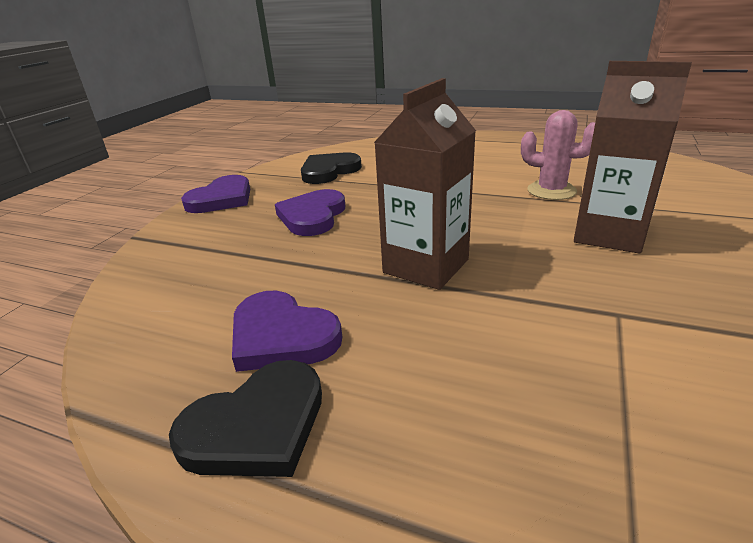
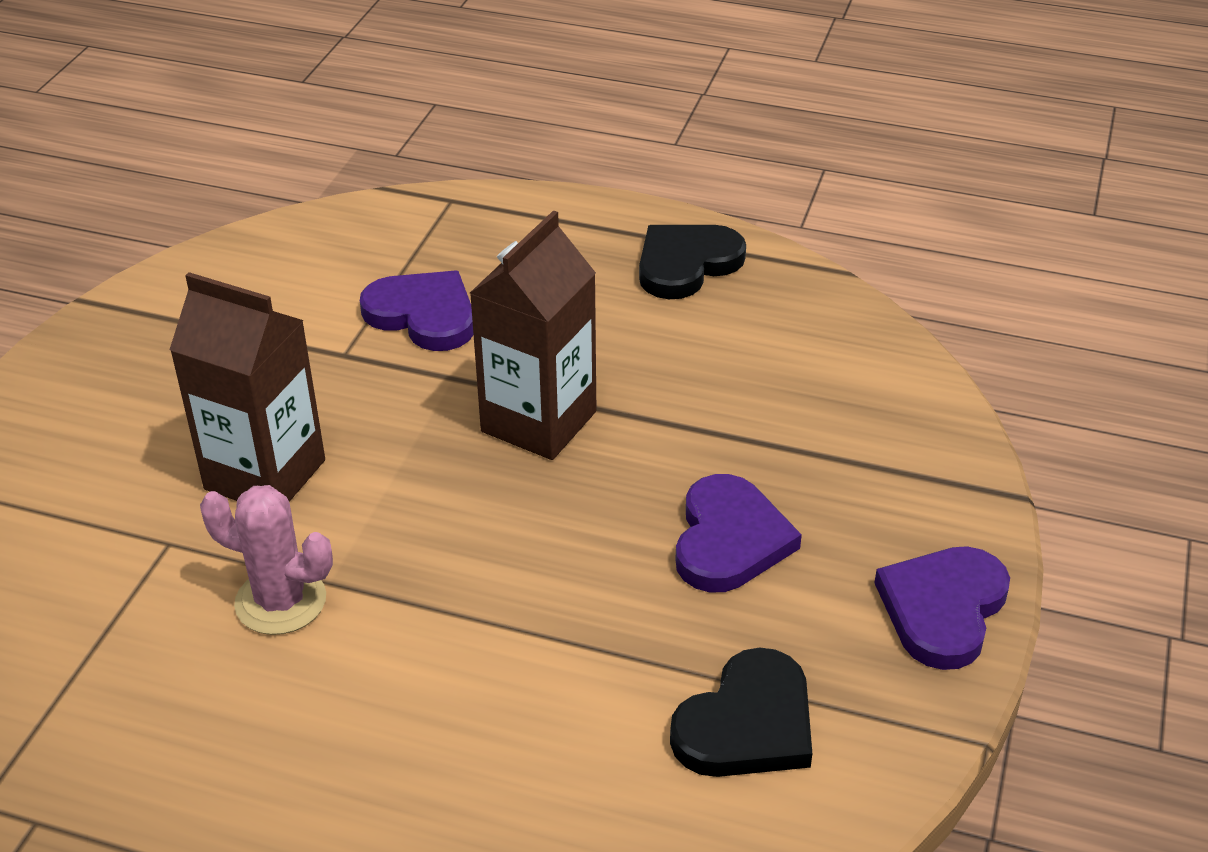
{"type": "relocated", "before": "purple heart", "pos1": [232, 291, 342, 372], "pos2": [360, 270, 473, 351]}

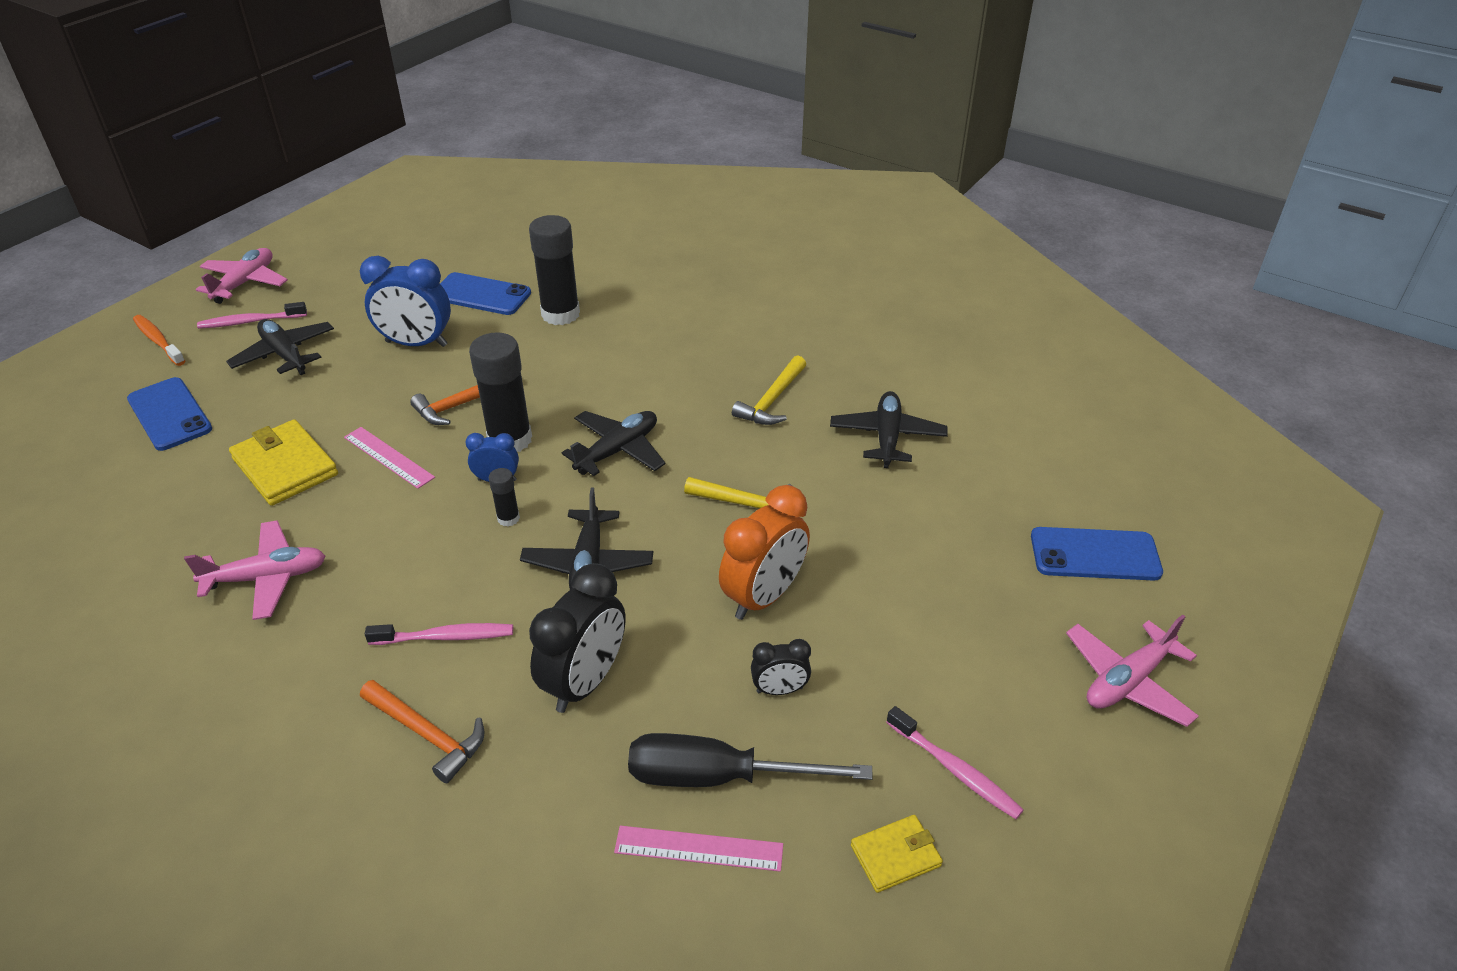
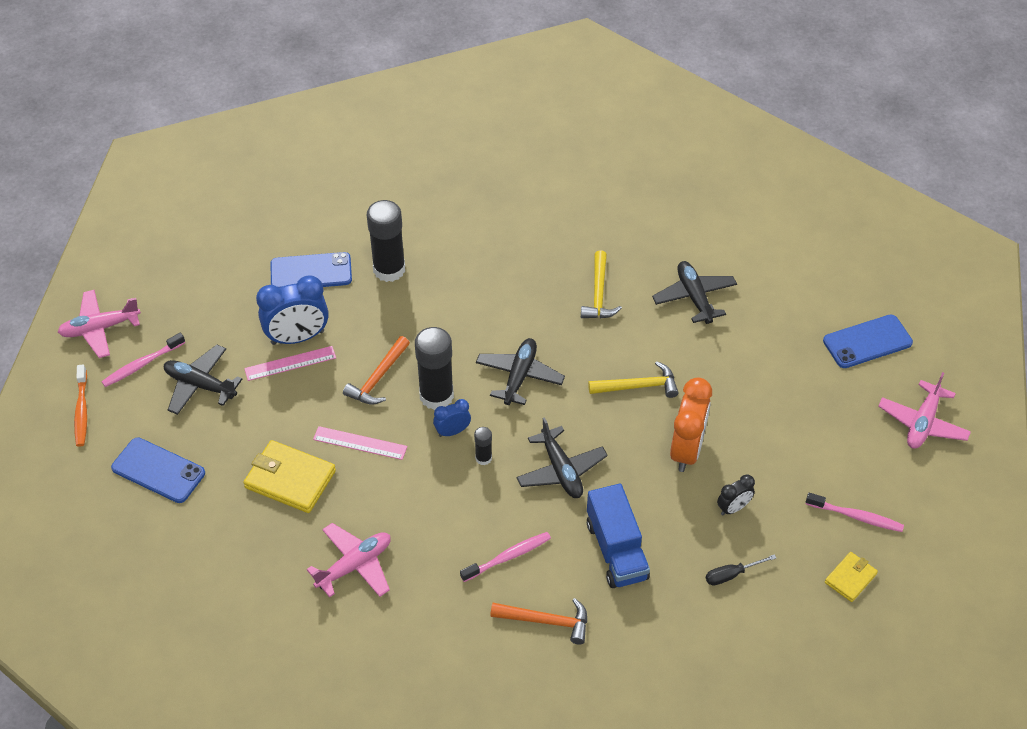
{"type": "relocated", "before": "pink ruler", "pos1": [614, 825, 783, 872], "pos2": [244, 346, 336, 381]}
{"type": "exchanged", "before": "black clock", "after": "blue truck", "pos1": [529, 563, 626, 713], "pos2": [587, 484, 650, 588]}
{"type": "spun", "before": "orange toothbrush", "pos1": [133, 315, 185, 366], "pos2": [74, 365, 87, 447], "turn": -120}
{"type": "spun", "before": "pink plane", "pos1": [196, 248, 288, 304], "pos2": [58, 290, 141, 358], "turn": -105}
{"type": "size", "before": "black screwdriver", "pos1": [628, 733, 873, 787], "pos2": [706, 554, 776, 586], "scale": 0.5}

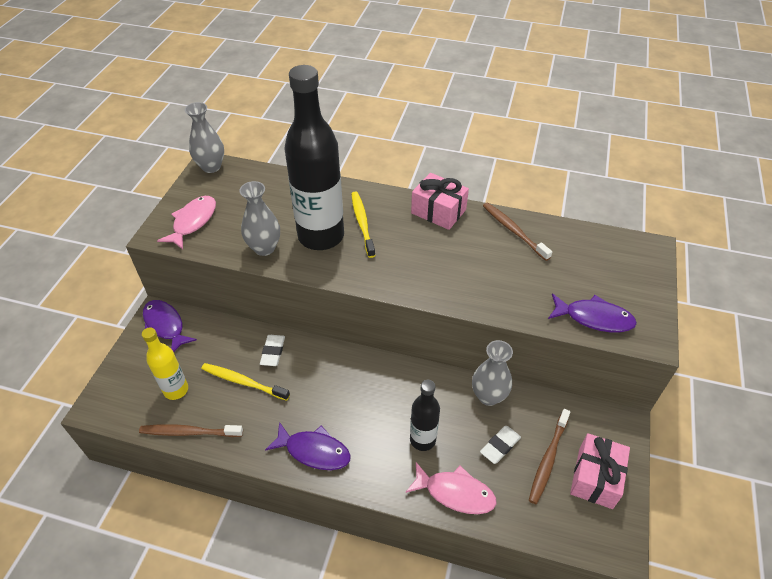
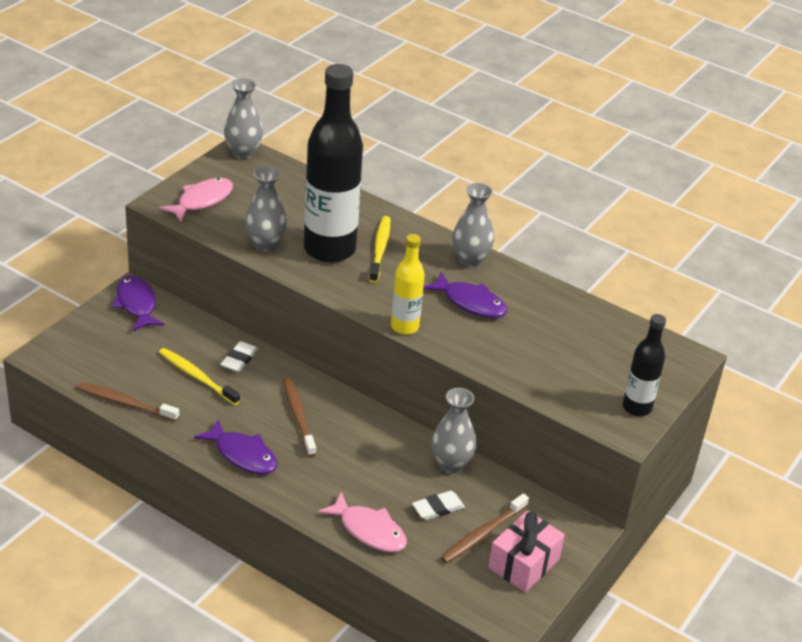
{"type": "relocated", "before": "yellow bottle", "pos1": [142, 327, 188, 400], "pos2": [391, 234, 425, 335]}
{"type": "relocated", "before": "black bottle", "pos1": [410, 380, 440, 451], "pos2": [623, 314, 666, 416]}
{"type": "relocated", "before": "brown toothbrush", "pos1": [483, 202, 552, 261], "pos2": [283, 377, 316, 457]}
{"type": "relocated", "before": "purple fish", "pos1": [548, 293, 637, 333], "pos2": [423, 272, 507, 318]}
{"type": "exchanged", "before": "pink gift", "after": "grey vase", "pos1": [411, 173, 469, 230], "pos2": [452, 183, 494, 267]}

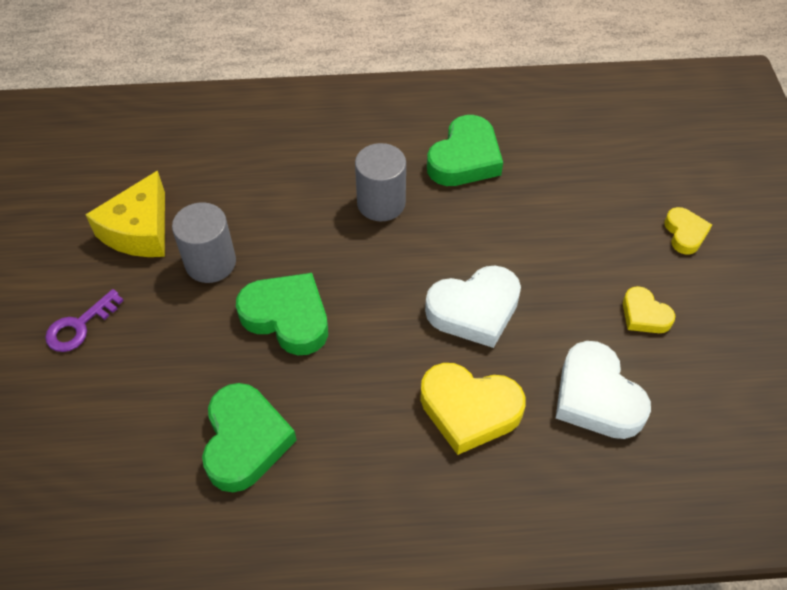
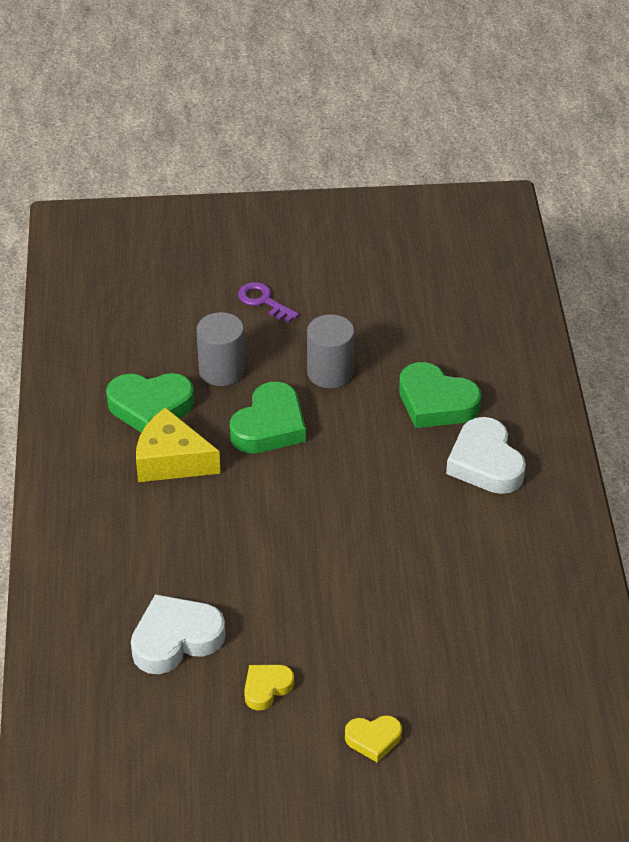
{"type": "missing", "before": "yellow heart", "pos1": [420, 363, 526, 455]}
{"type": "relocated", "before": "yellow cheese", "pos1": [85, 170, 165, 257], "pos2": [136, 408, 221, 482]}
{"type": "relocated", "before": "grey cylinder", "pos1": [355, 143, 406, 221], "pos2": [196, 312, 245, 386]}
{"type": "relocated", "before": "white heart", "pos1": [425, 266, 521, 348], "pos2": [446, 417, 526, 494]}
{"type": "relocated", "before": "green heart", "pos1": [427, 115, 503, 186], "pos2": [399, 362, 481, 428]}

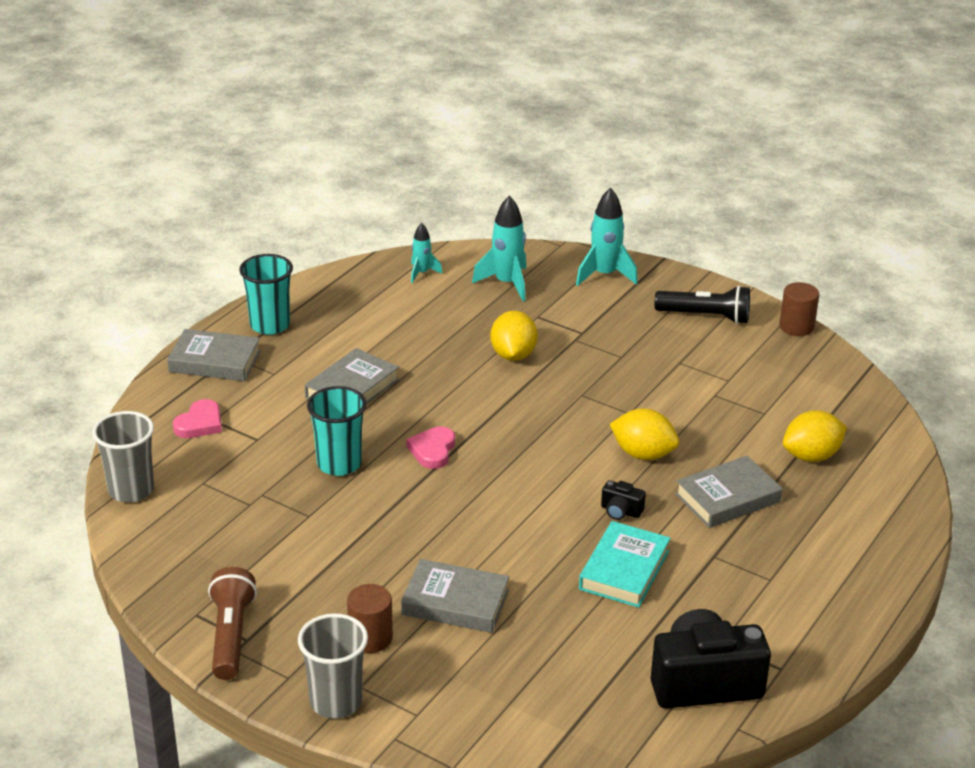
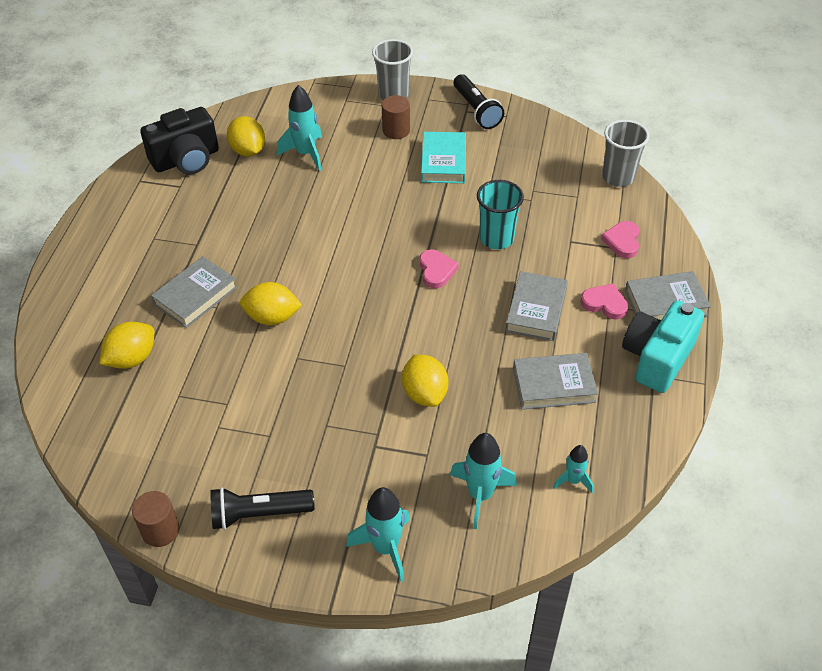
{"type": "missing", "before": "black camera", "pos1": [601, 480, 646, 520]}
{"type": "appeared", "after": "yellow lemon", "pos2": [227, 116, 265, 157]}
{"type": "appeared", "after": "turquoise rocket", "pos2": [277, 85, 322, 171]}
{"type": "appeared", "after": "pink heart", "pos2": [581, 283, 628, 320]}
{"type": "relocated", "before": "grey book", "pos1": [401, 559, 509, 633], "pos2": [513, 353, 598, 410]}
{"type": "relocated", "before": "turquoise book", "pos1": [579, 521, 670, 608], "pos2": [421, 132, 466, 183]}
{"type": "exchanged", "before": "turquoise cup", "after": "turquoise camera", "pos1": [239, 254, 293, 335], "pos2": [622, 300, 704, 393]}
{"type": "colour", "before": "brown flashlight", "after": "black flashlight", "pos1": [208, 567, 257, 680], "pos2": [453, 74, 504, 129]}

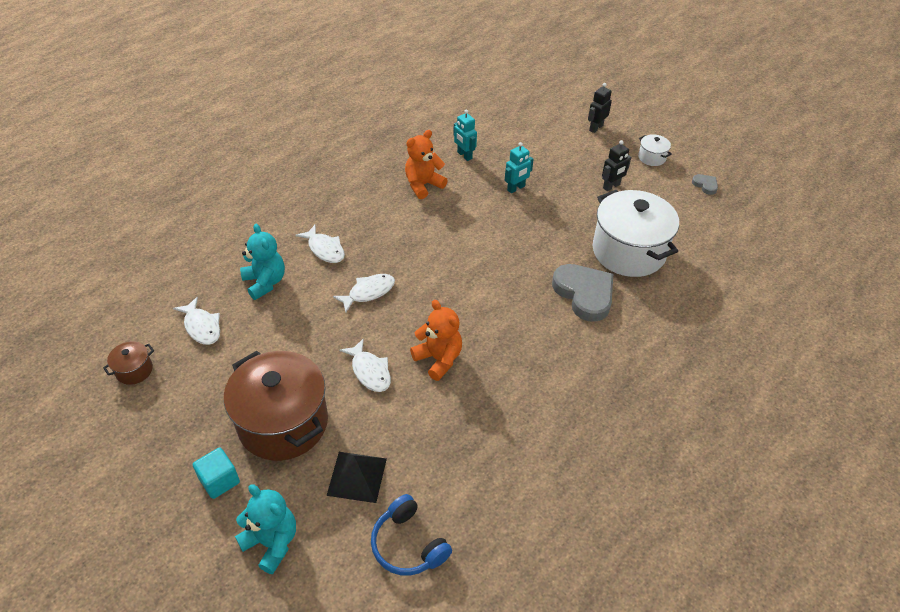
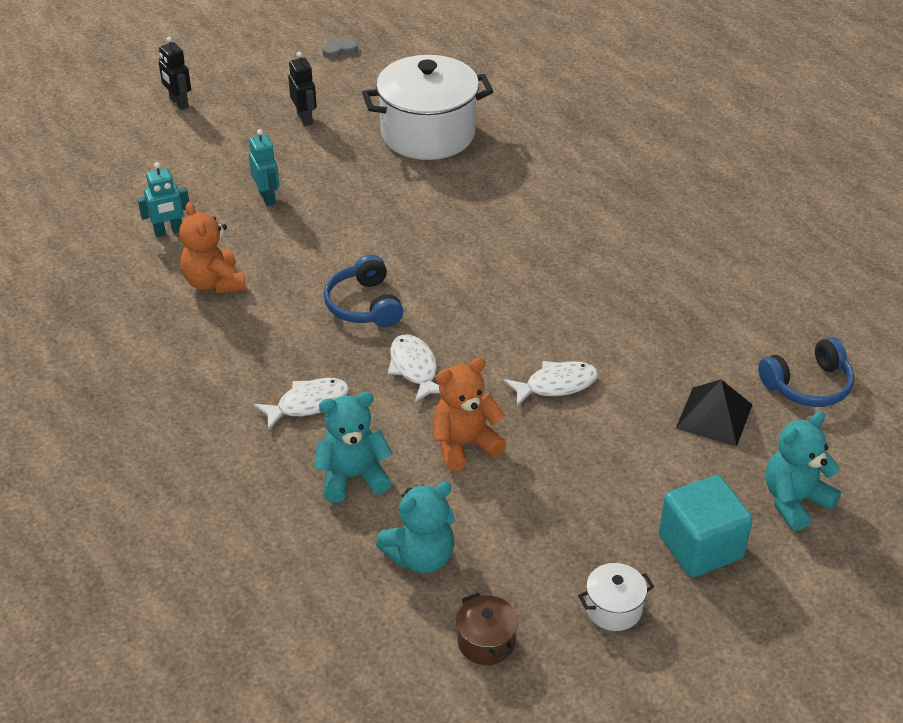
{"type": "missing", "before": "brown pot", "pos1": [224, 351, 328, 461]}
{"type": "missing", "before": "grey heart", "pos1": [552, 264, 613, 322]}
{"type": "appeared", "after": "blue headphones", "pos2": [324, 255, 403, 327]}
{"type": "relocated", "before": "orange teddy bear", "pos1": [410, 300, 462, 381], "pos2": [433, 358, 507, 471]}
{"type": "relocated", "before": "white pot", "pos1": [638, 134, 672, 166], "pos2": [578, 563, 654, 631]}
{"type": "exchanged", "before": "white fish", "after": "turquoise teddy bear", "pos1": [173, 297, 220, 345], "pos2": [376, 482, 455, 573]}
{"type": "size", "before": "turquoise cube", "pos1": [193, 448, 240, 499], "pos2": [659, 475, 753, 577], "scale": 1.54}

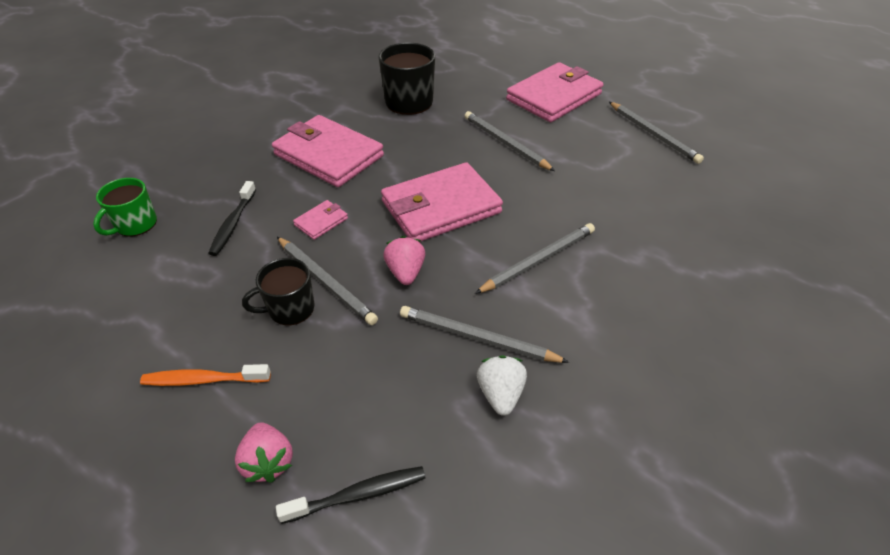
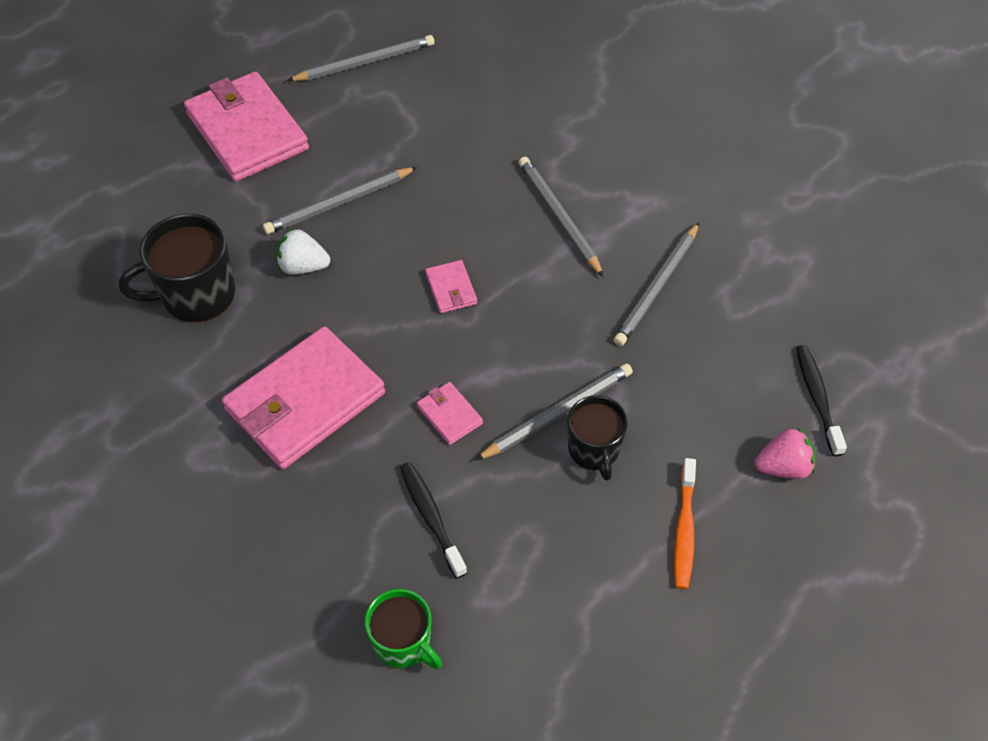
{"type": "missing", "before": "pink strawberry", "pos1": [383, 236, 425, 285]}
{"type": "relocated", "before": "white strawberry", "pos1": [477, 356, 527, 416], "pos2": [277, 228, 330, 275]}
{"type": "spun", "before": "black toothbrush", "pos1": [208, 181, 256, 256], "pos2": [400, 462, 467, 578], "turn": -135}
{"type": "size", "before": "pink wallet", "pos1": [381, 162, 503, 242], "pos2": [425, 260, 477, 313], "scale": 0.43}

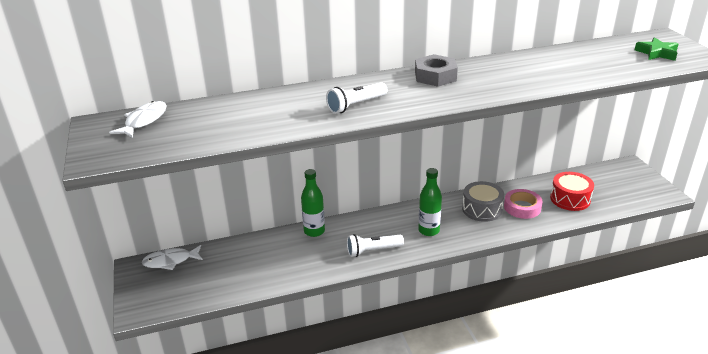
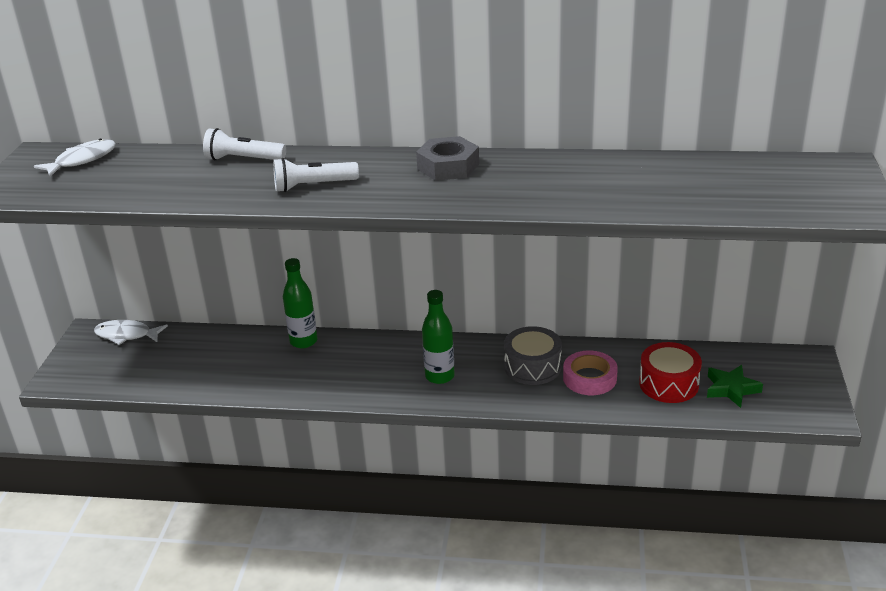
{"type": "relocated", "before": "white flashlight", "pos1": [347, 234, 404, 257], "pos2": [203, 128, 286, 160]}
{"type": "relocated", "before": "green star", "pos1": [635, 37, 678, 61], "pos2": [707, 365, 763, 408]}

